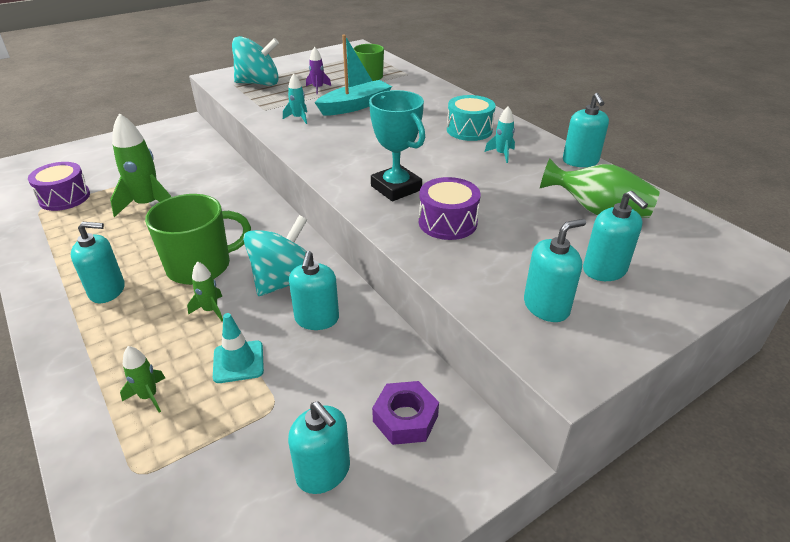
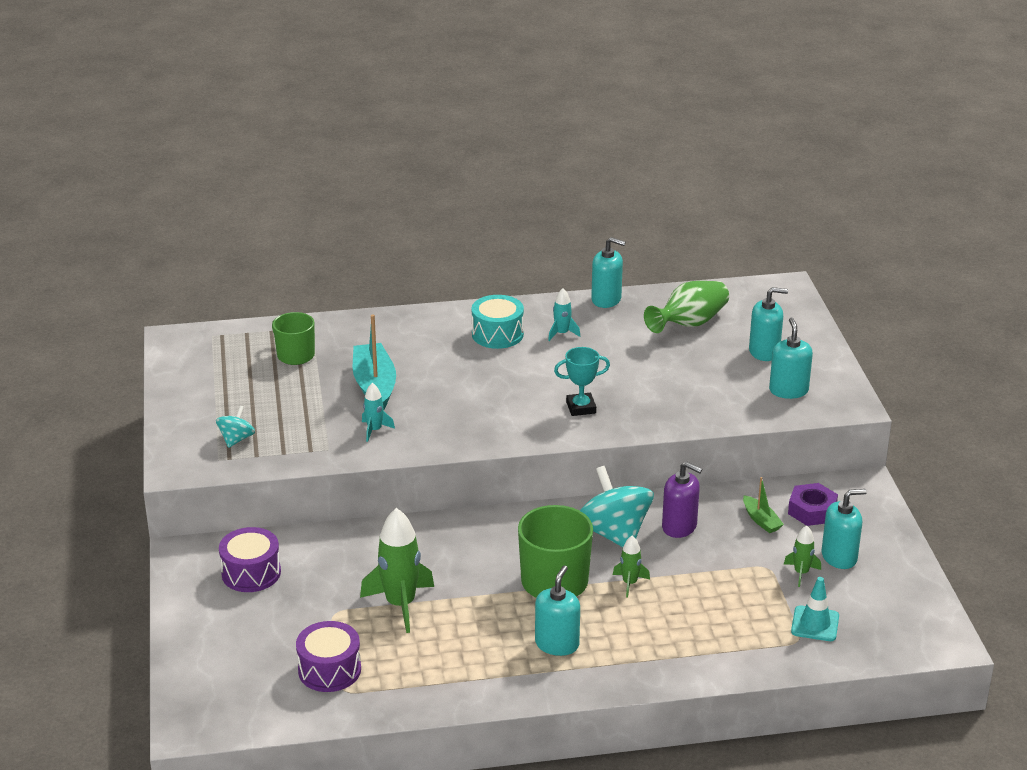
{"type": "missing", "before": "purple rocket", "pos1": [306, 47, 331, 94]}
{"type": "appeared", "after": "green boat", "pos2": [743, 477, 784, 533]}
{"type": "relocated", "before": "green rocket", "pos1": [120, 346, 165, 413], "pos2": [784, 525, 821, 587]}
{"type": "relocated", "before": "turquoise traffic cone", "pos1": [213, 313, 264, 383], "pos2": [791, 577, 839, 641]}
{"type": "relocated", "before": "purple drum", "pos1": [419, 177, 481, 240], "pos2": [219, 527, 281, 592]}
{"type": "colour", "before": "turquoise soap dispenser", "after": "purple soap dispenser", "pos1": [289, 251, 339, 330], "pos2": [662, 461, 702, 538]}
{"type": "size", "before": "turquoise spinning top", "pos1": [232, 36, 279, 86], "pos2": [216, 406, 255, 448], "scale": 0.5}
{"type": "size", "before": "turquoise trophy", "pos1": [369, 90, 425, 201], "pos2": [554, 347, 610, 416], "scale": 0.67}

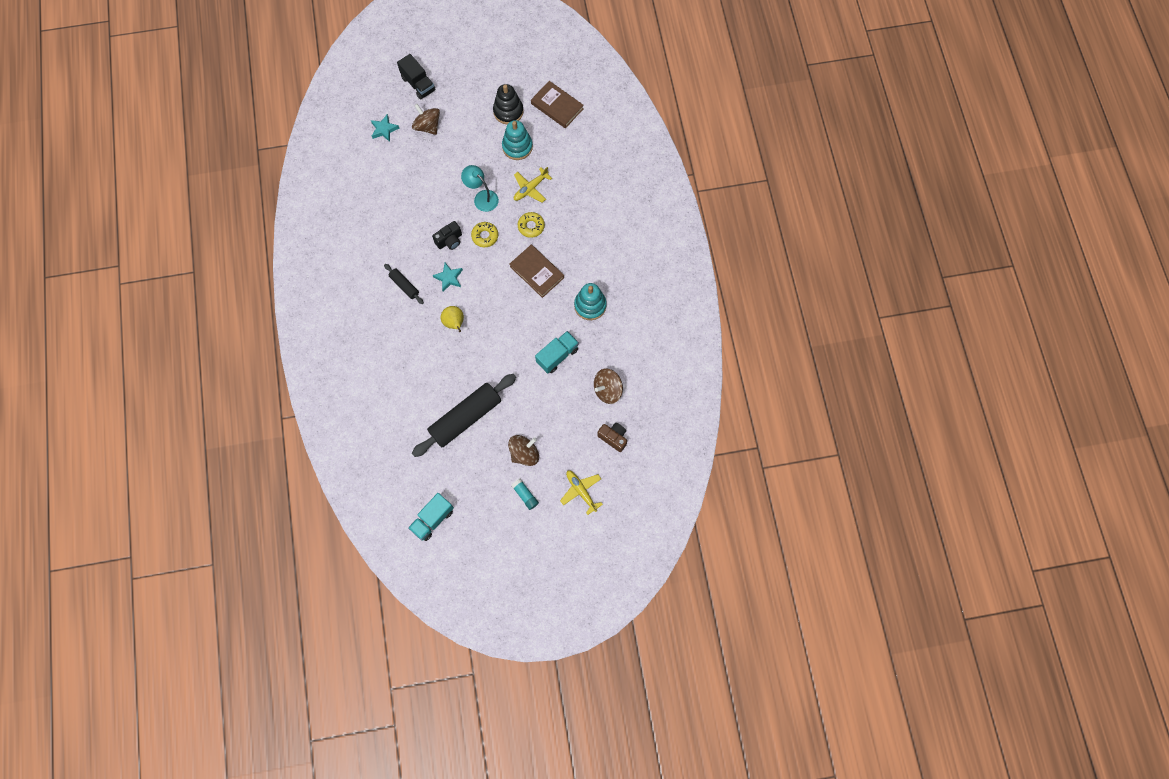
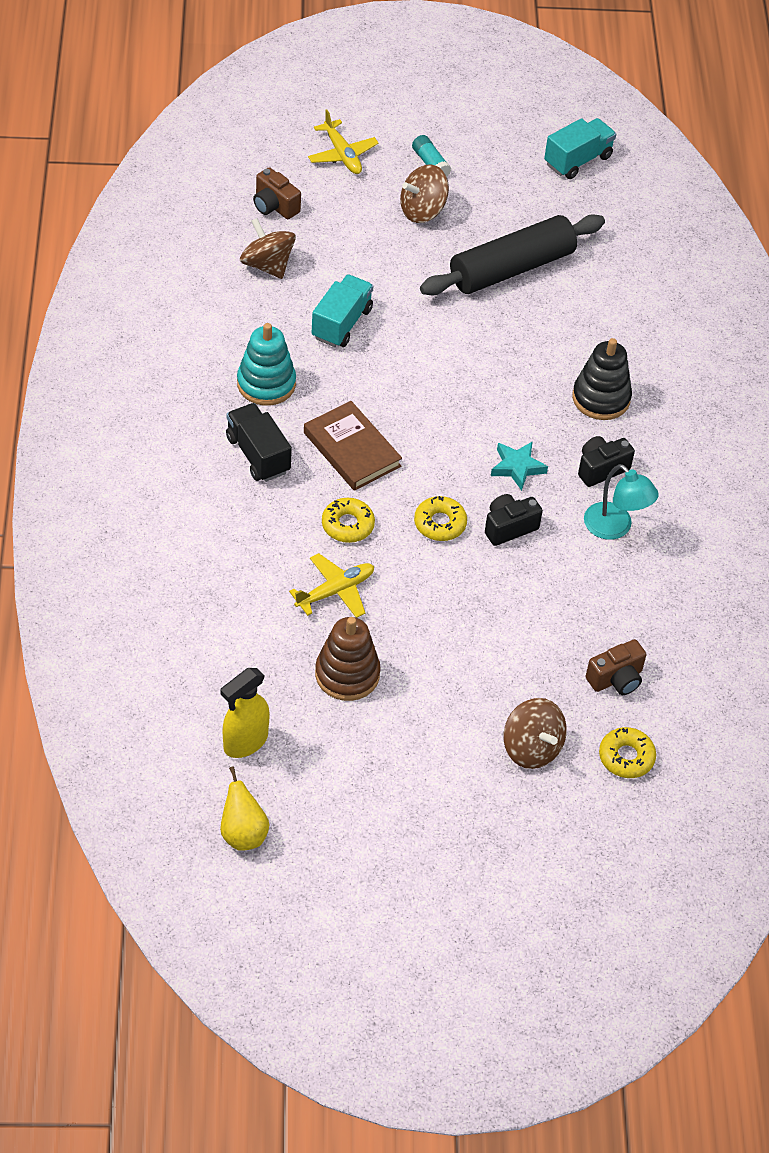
{"type": "appeared", "after": "brown camera", "pos2": [586, 639, 646, 695]}
{"type": "relocated", "before": "black truck", "pos1": [397, 54, 436, 100], "pos2": [226, 403, 292, 482]}
{"type": "relocated", "before": "yellow pear", "pos1": [440, 306, 464, 332], "pos2": [220, 766, 269, 851]}
{"type": "relocated", "before": "turquoise lamp", "pos1": [461, 165, 499, 212], "pos2": [584, 464, 659, 540]}
{"type": "relocated", "before": "black stacking toy", "pos1": [493, 84, 524, 124], "pos2": [572, 338, 632, 420]}
{"type": "exchanged", "before": "turquoise star", "after": "yellow donut", "pos1": [371, 114, 400, 142], "pos2": [599, 727, 656, 778]}
{"type": "exchanged", "before": "black rolling pin", "after": "black camera", "pos1": [384, 264, 424, 304], "pos2": [578, 436, 635, 487]}
{"type": "exchanged", "before": "brown book", "after": "yellow spray bottle", "pos1": [531, 81, 584, 128], "pos2": [220, 668, 270, 758]}
{"type": "colour", "before": "turquoise stacking toy", "after": "brown stacking toy", "pos1": [502, 120, 533, 160], "pos2": [315, 617, 381, 701]}
{"type": "spun", "before": "turquoise truck", "pos1": [535, 331, 579, 373], "pos2": [312, 274, 373, 347], "turn": 150}
{"type": "spun", "before": "brown spinning top", "pos1": [594, 368, 623, 404], "pos2": [240, 218, 296, 279], "turn": -105}

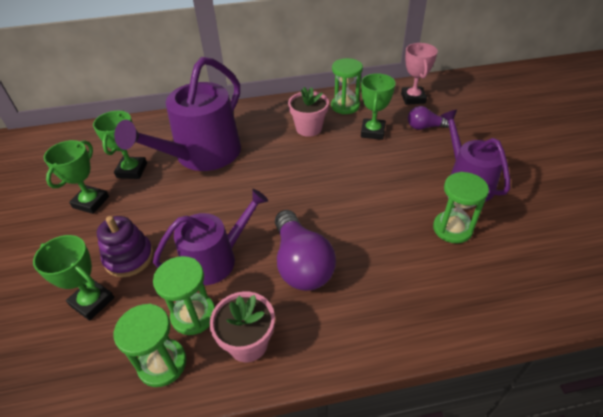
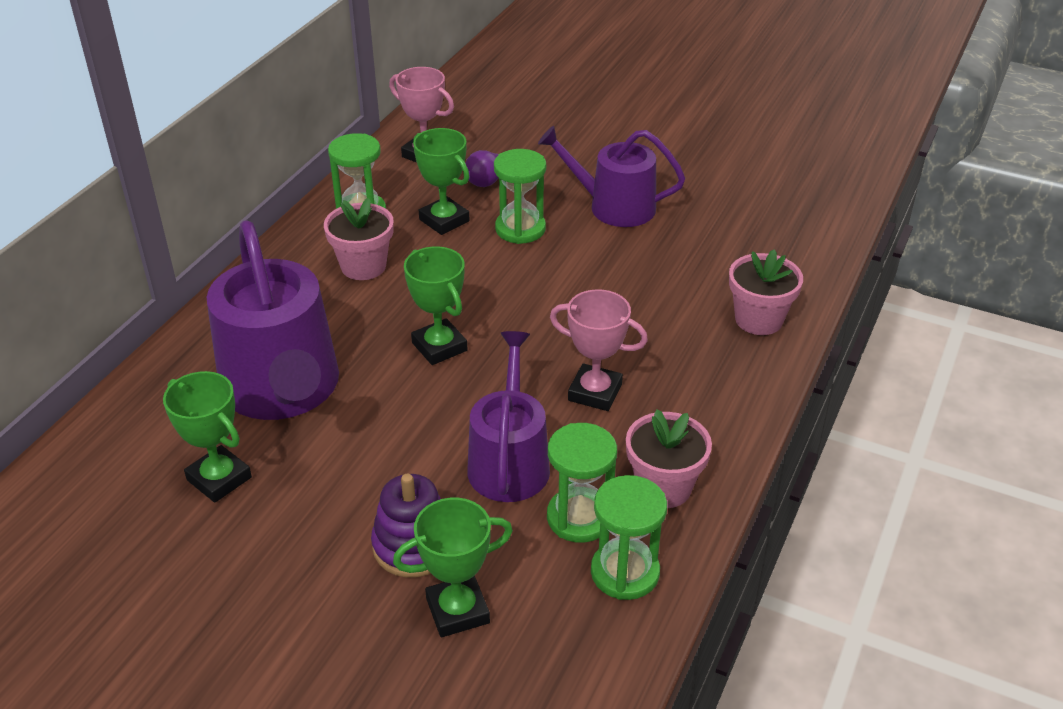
{"type": "appeared", "after": "pink flower pot", "pos2": [729, 249, 803, 335]}
{"type": "relocated", "before": "green trophy", "pos1": [44, 140, 109, 214], "pos2": [404, 246, 467, 365]}
{"type": "relocated", "before": "green hourglass", "pos1": [433, 172, 489, 243], "pos2": [494, 149, 546, 244]}
{"type": "exchanged", "before": "purple light bulb", "after": "pink trophy", "pos1": [275, 210, 336, 291], "pos2": [550, 289, 648, 411]}

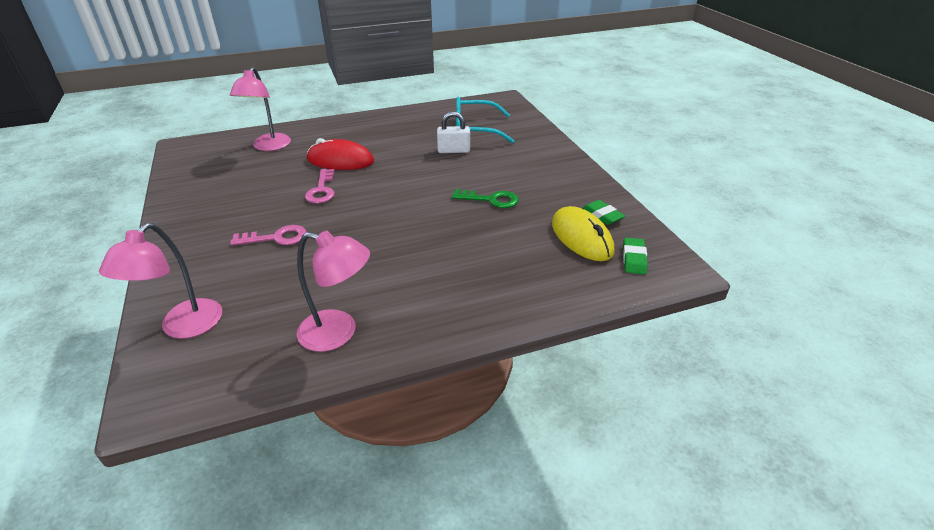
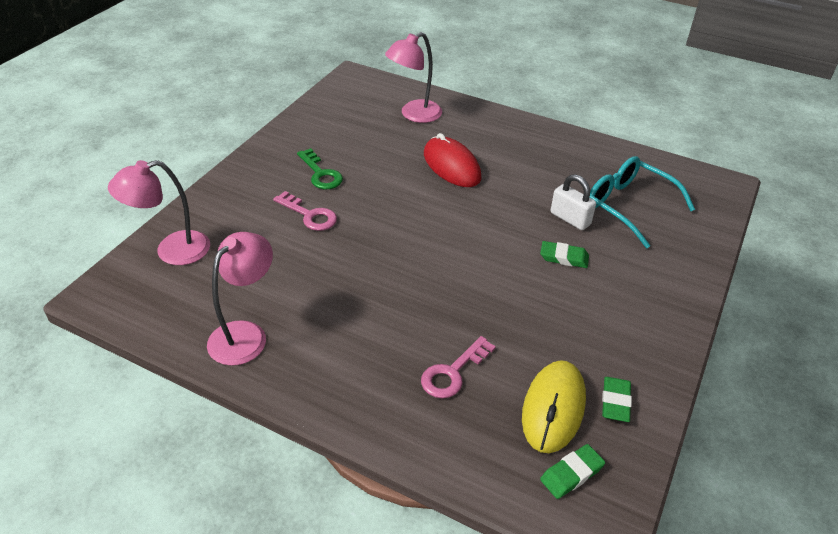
{"type": "appeared", "after": "green eraser", "pos2": [540, 241, 589, 268]}
{"type": "relocated", "before": "pink key", "pos1": [305, 169, 335, 203], "pos2": [421, 336, 496, 399]}
{"type": "relocated", "before": "green key", "pos1": [452, 189, 519, 208], "pos2": [297, 148, 343, 189]}
{"type": "spun", "before": "pink lamp", "pos1": [297, 231, 370, 352], "pos2": [207, 232, 273, 366], "turn": -120}

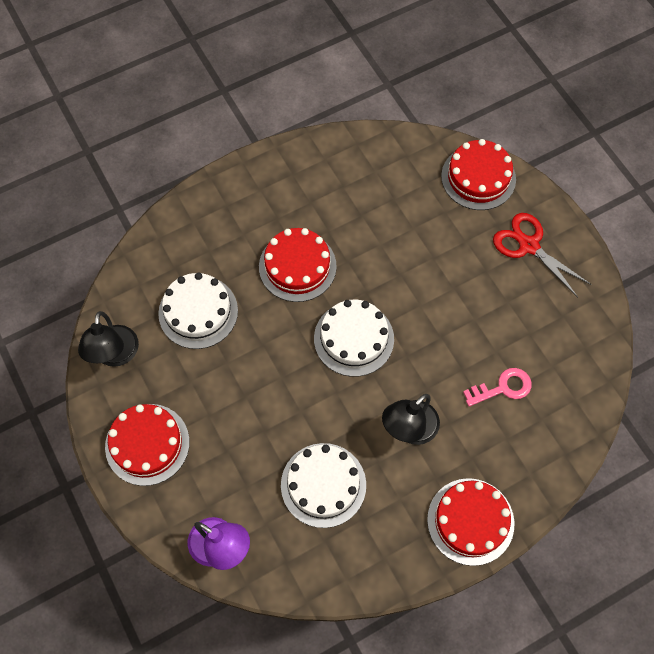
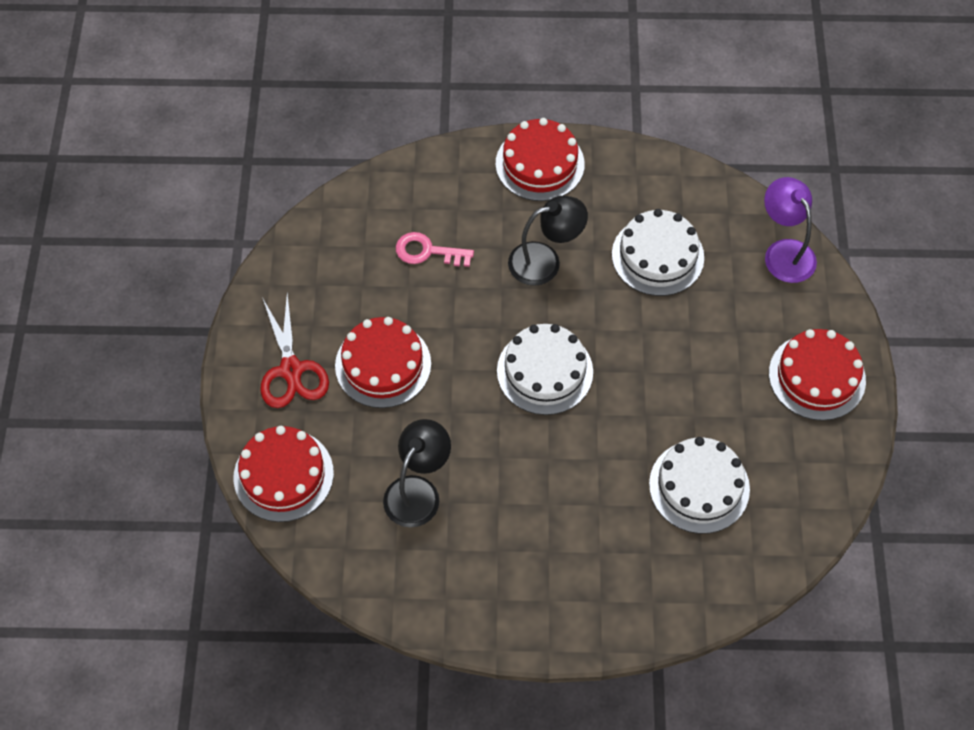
{"type": "relocated", "before": "black lamp", "pos1": [78, 311, 139, 367], "pos2": [383, 419, 451, 527]}
{"type": "relocated", "before": "red cake", "pos1": [259, 228, 337, 302], "pos2": [335, 317, 431, 408]}

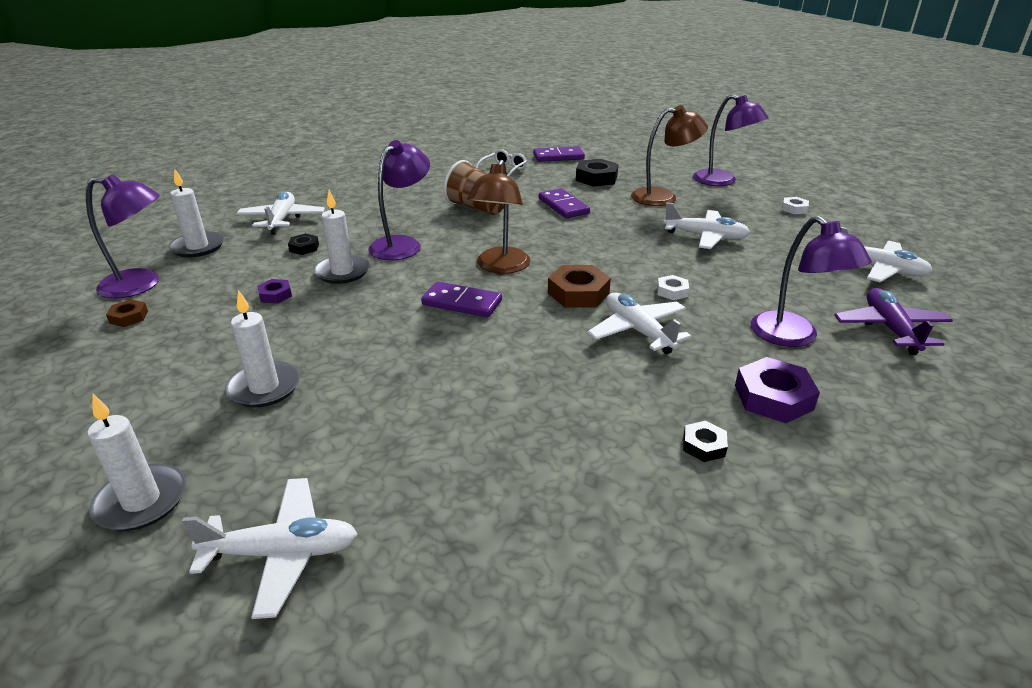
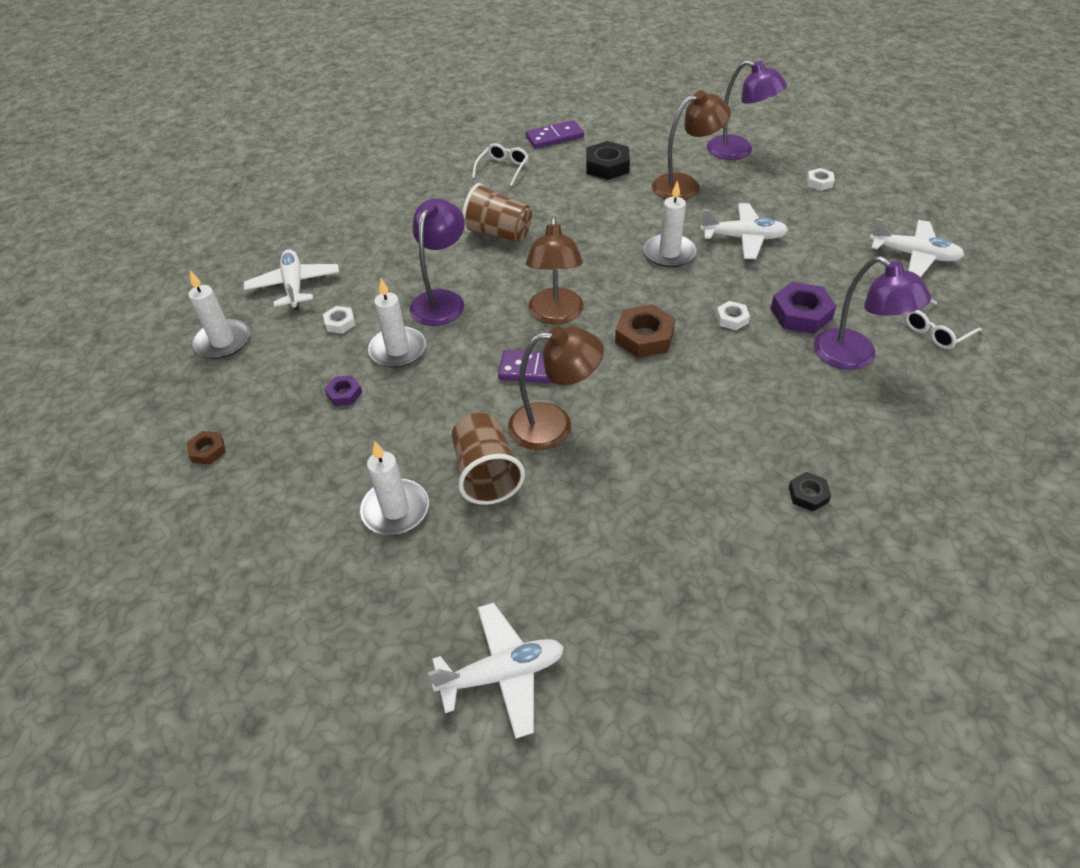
{"type": "missing", "before": "purple lamp", "pos1": [86, 174, 160, 299]}
{"type": "missing", "before": "purple domino", "pos1": [539, 188, 590, 218]}
{"type": "missing", "before": "white plane", "pos1": [587, 293, 691, 354]}
{"type": "appeared", "after": "brown cup", "pos2": [452, 413, 525, 505]}
{"type": "appeared", "after": "brown lamp", "pos2": [508, 326, 604, 450]}
{"type": "relocated", "before": "white candle", "pos1": [87, 394, 186, 531], "pos2": [644, 181, 696, 267]}
{"type": "relocated", "before": "purple nut", "pos1": [735, 357, 820, 423], "pos2": [771, 282, 837, 334]}
{"type": "exchanged", "before": "purple plane", "after": "white glasses", "pos1": [834, 288, 953, 355], "pos2": [905, 299, 982, 349]}
{"type": "colour", "before": "black nut", "after": "white nut", "pos1": [288, 234, 319, 255], "pos2": [323, 306, 355, 334]}

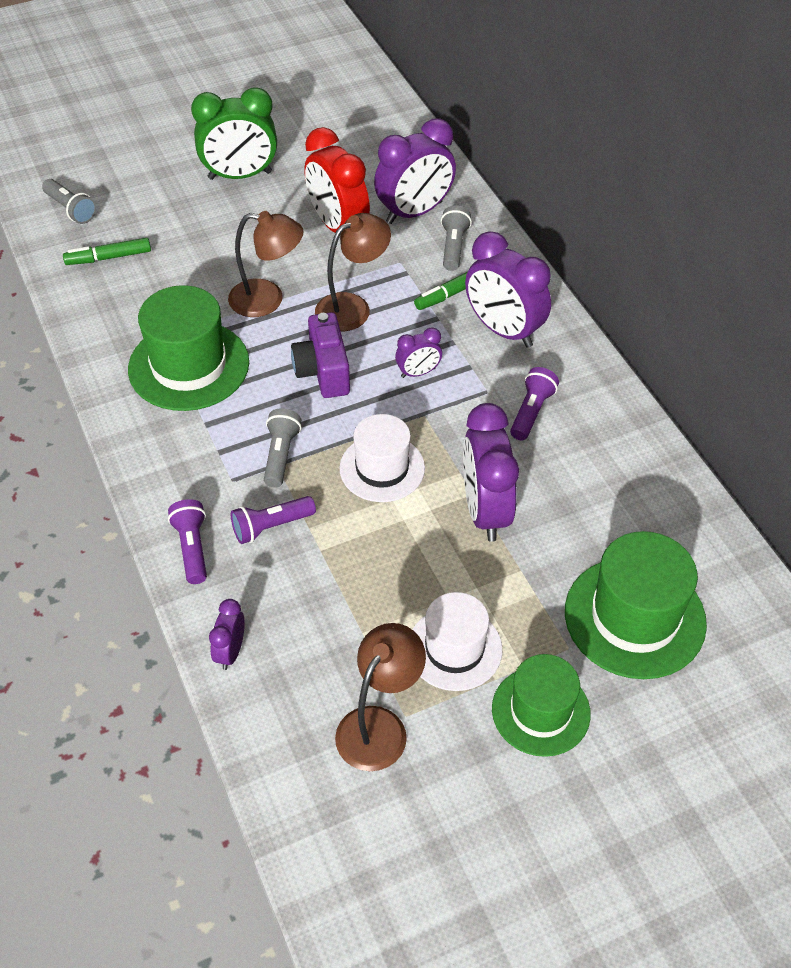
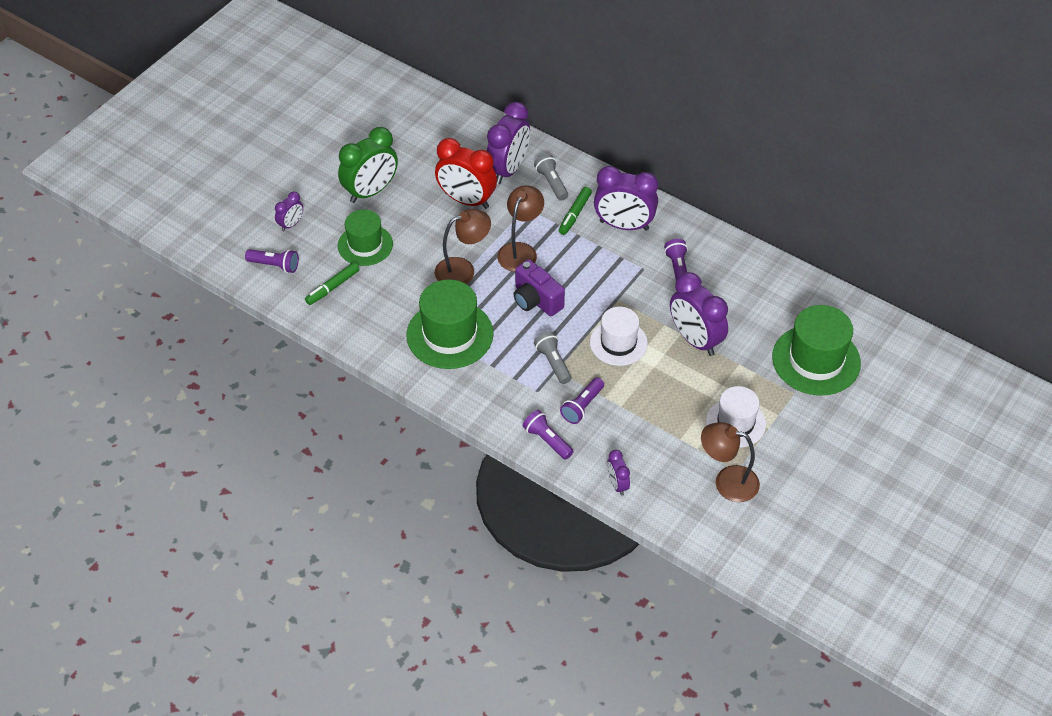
{"type": "relocated", "before": "purple clock", "pos1": [395, 327, 442, 378], "pos2": [275, 192, 303, 232]}
{"type": "relocated", "before": "green hat", "pos1": [492, 654, 591, 757], "pos2": [338, 209, 393, 266]}
{"type": "colour", "before": "grey flashlight", "after": "purple flashlight", "pos1": [42, 179, 96, 224], "pos2": [245, 249, 299, 273]}
{"type": "spun", "before": "brown lamp", "pos1": [335, 623, 426, 771], "pos2": [701, 422, 760, 502], "turn": -75}

